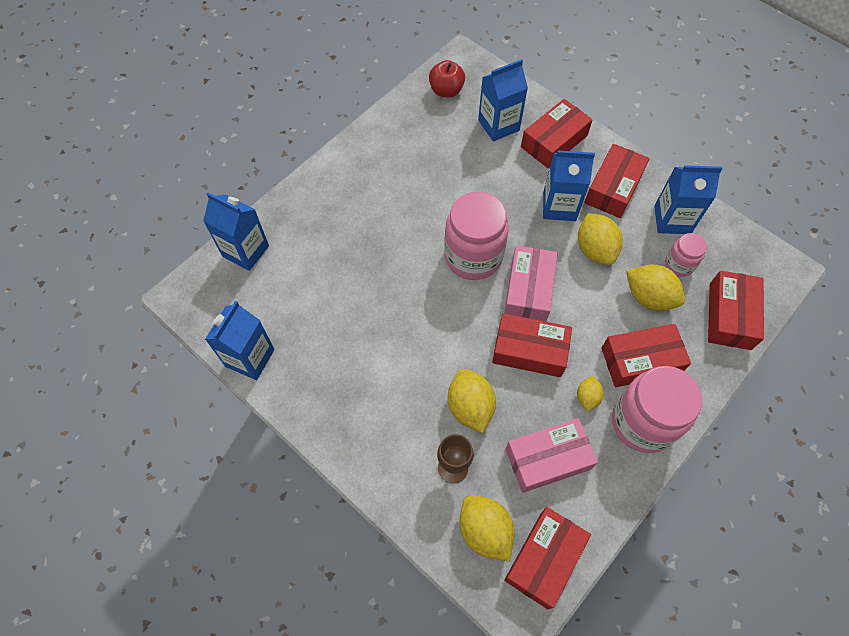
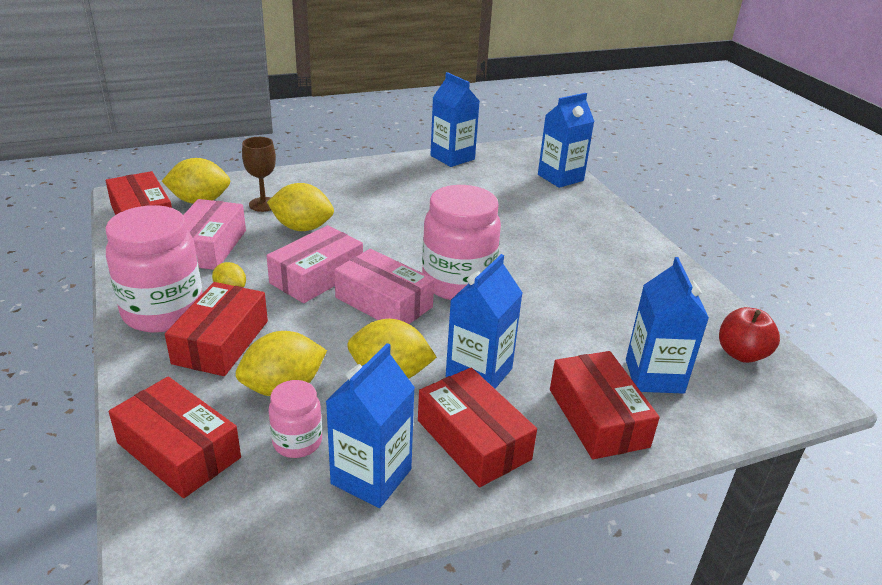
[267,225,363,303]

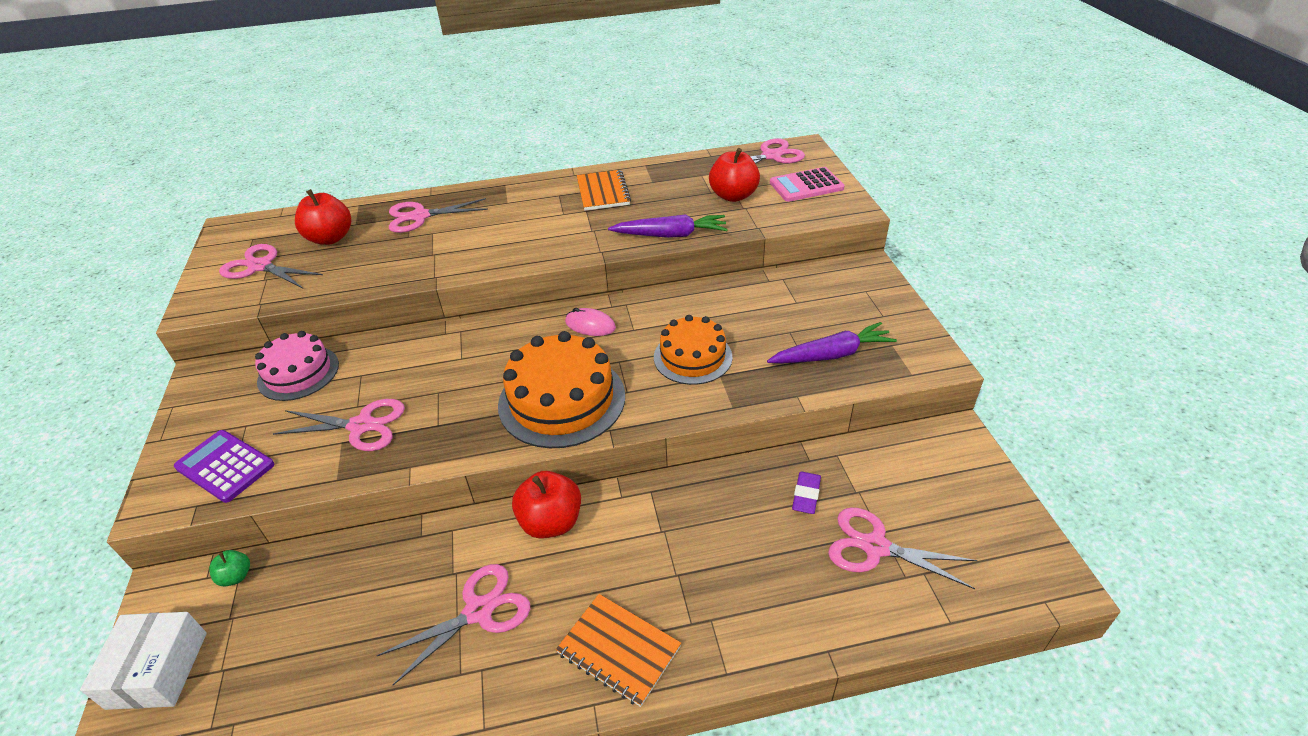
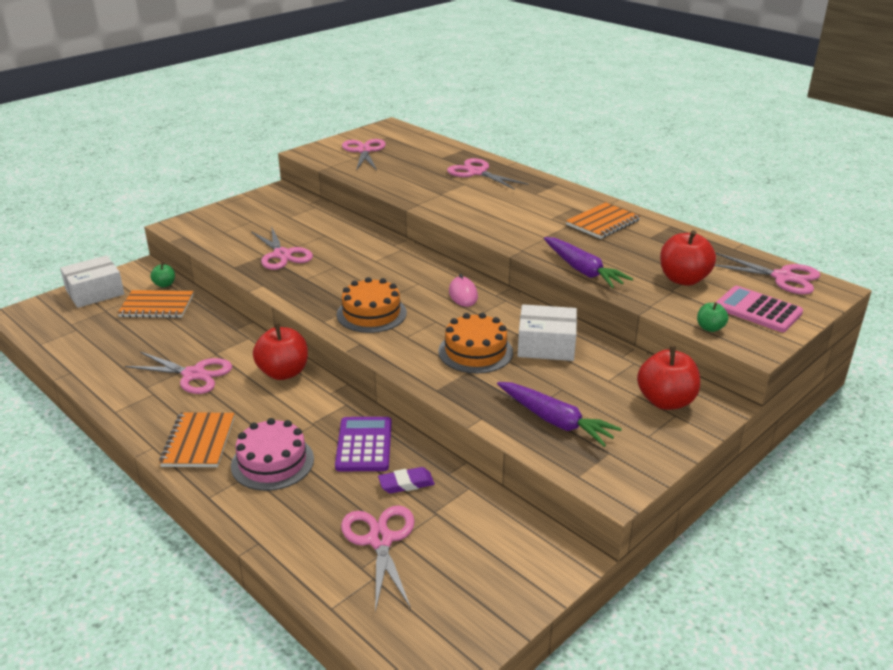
[335,417,392,471]
[231,418,314,491]
[637,346,700,410]
[337,277,407,333]
[117,290,194,318]
[518,304,577,361]
[697,302,729,332]

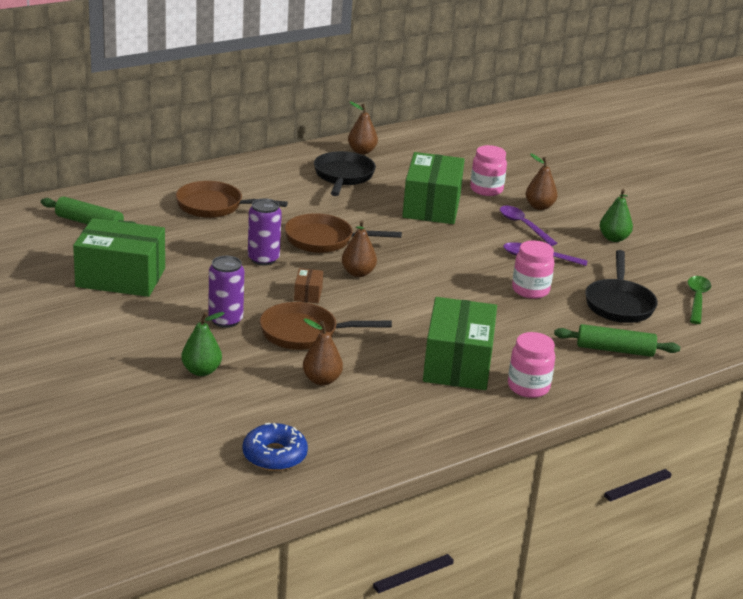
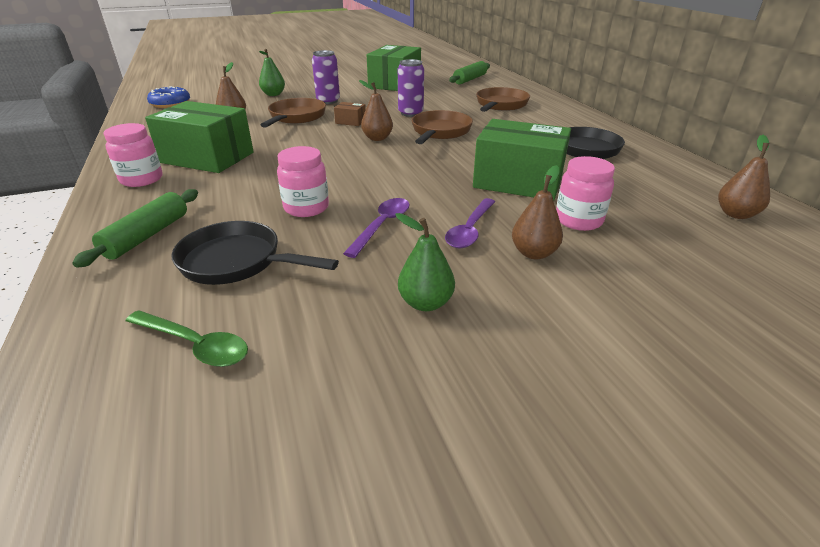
[718,135,770,219]
[445,198,495,248]

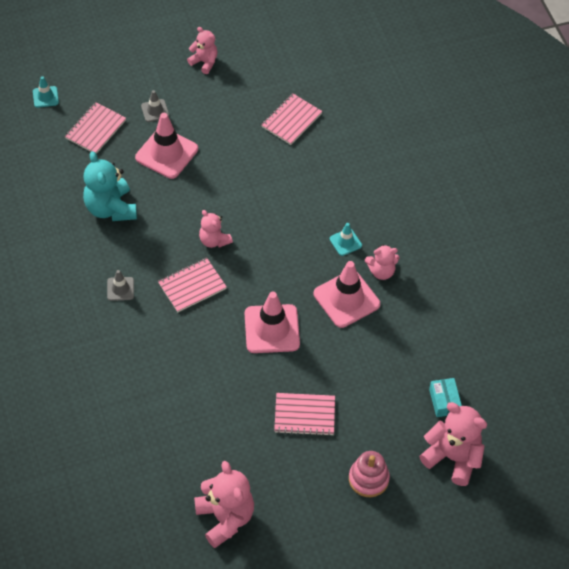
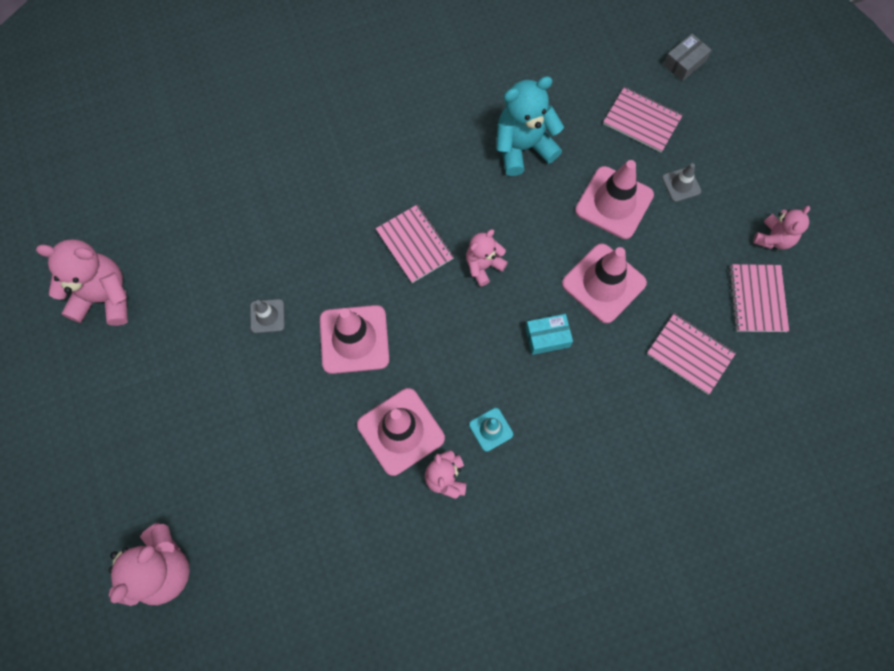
[663,34,711,81]
[250,299,285,333]
[36,239,128,326]
[729,264,789,332]
[349,451,390,497] (first image)
[525,314,573,355]
[562,244,647,323]

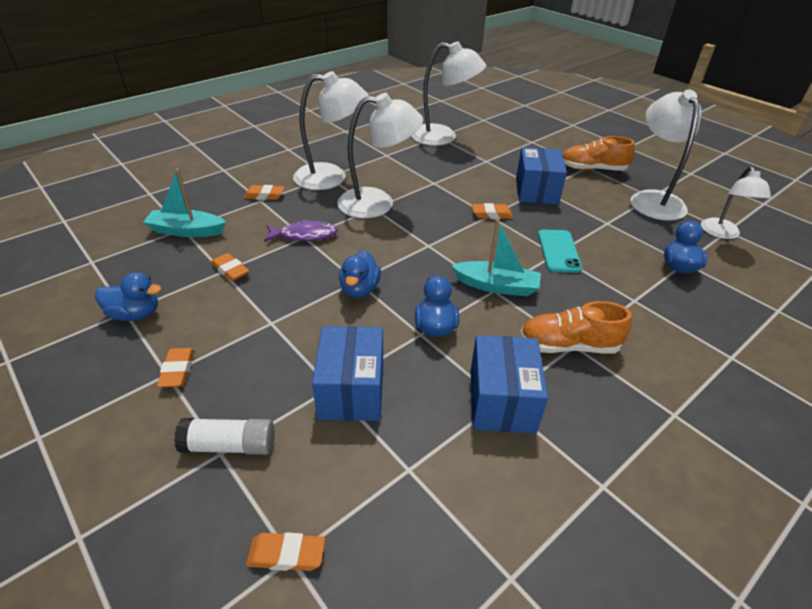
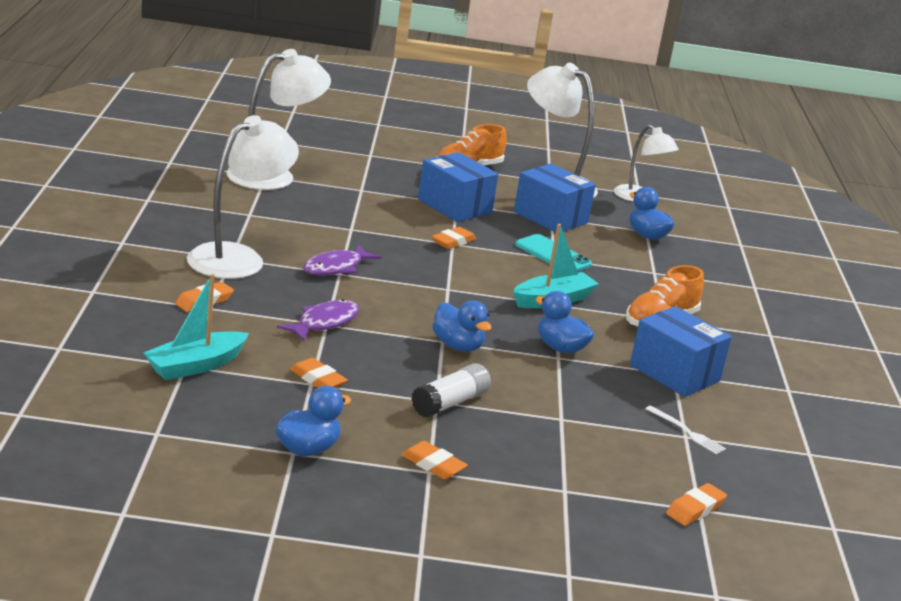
[412,363,491,417]
[290,358,348,388]
[514,164,596,232]
[303,245,381,276]
[645,406,726,455]

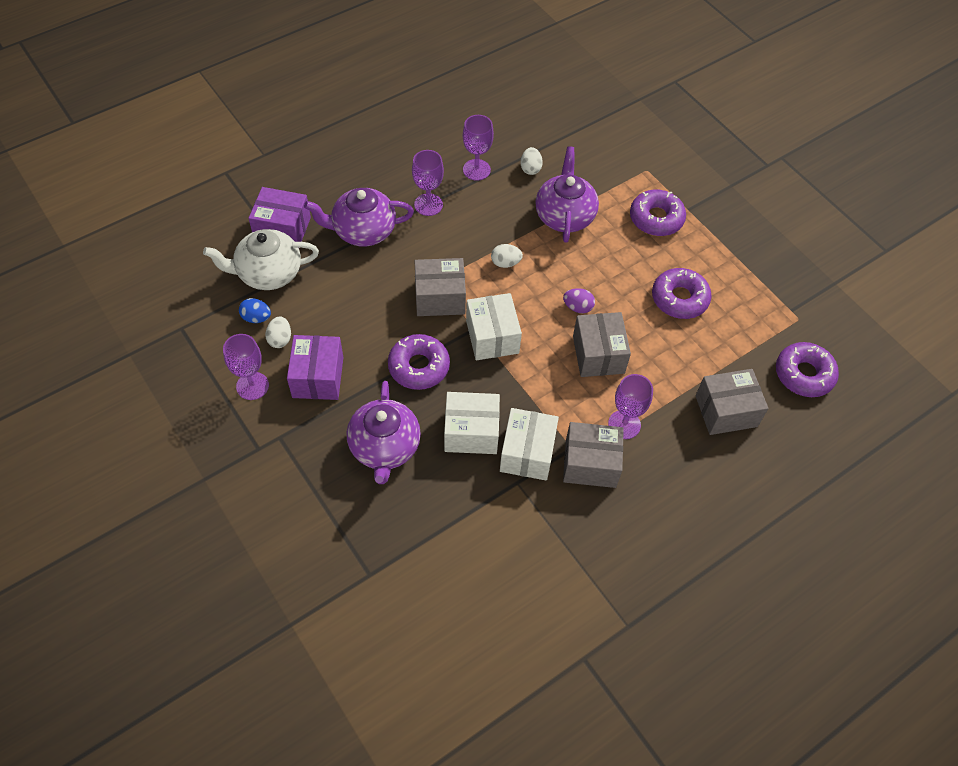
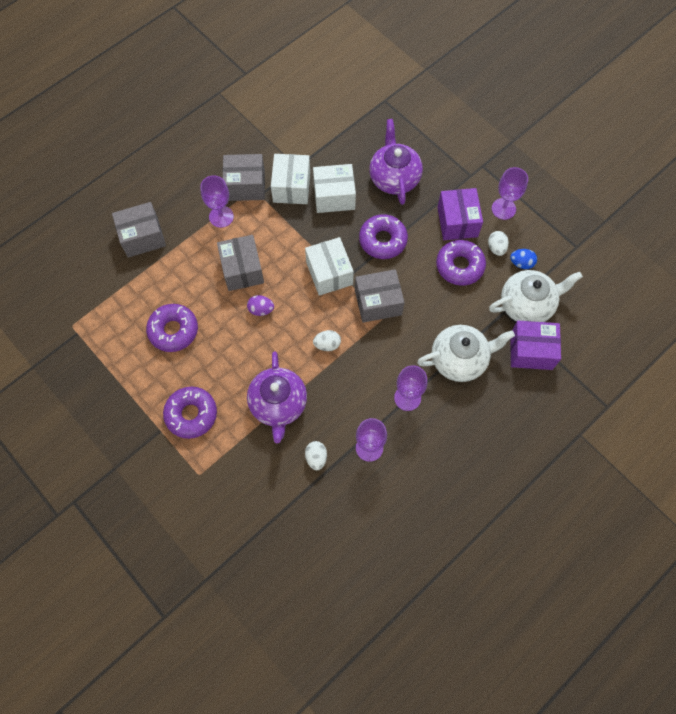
[417,325,515,382]
[436,240,486,286]

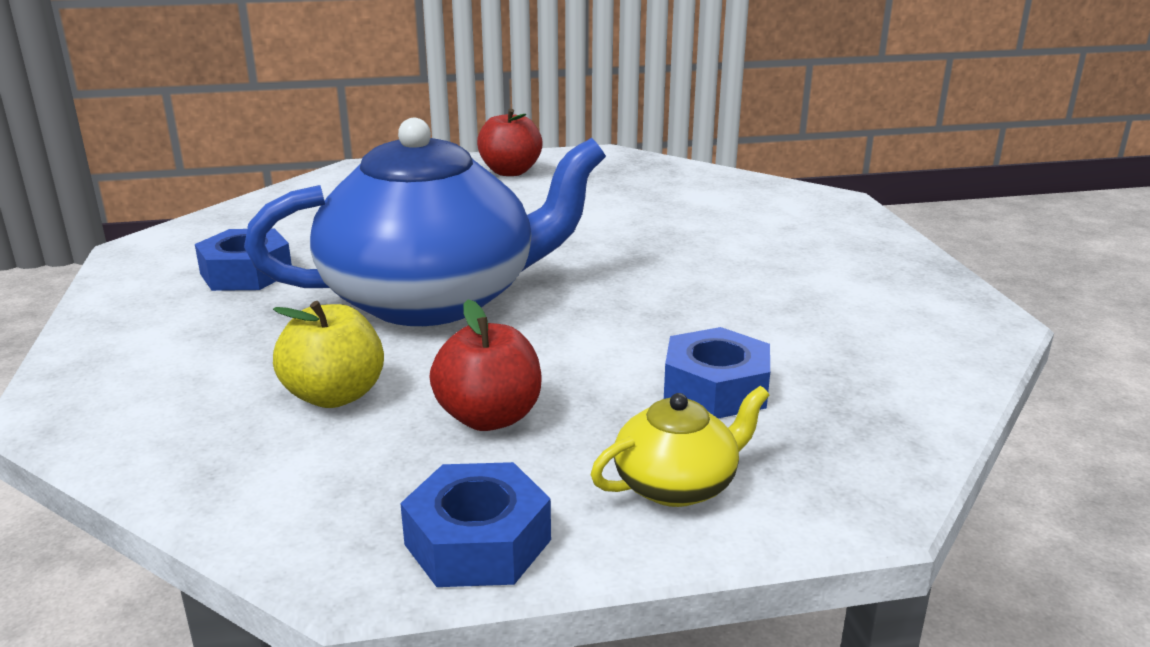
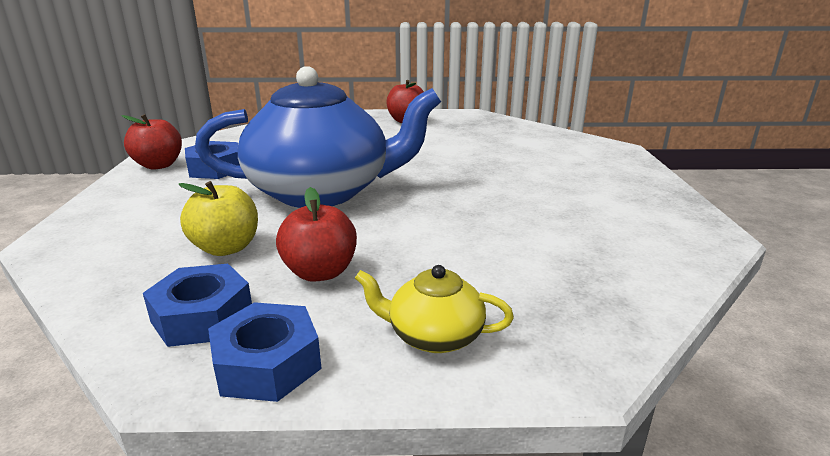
[355,265,514,353]
[143,264,252,347]
[122,114,182,170]

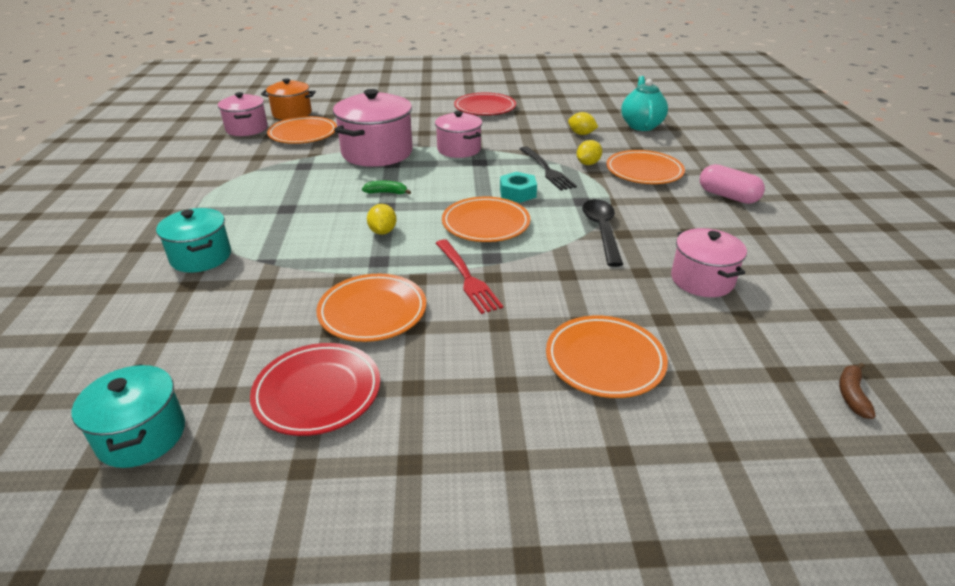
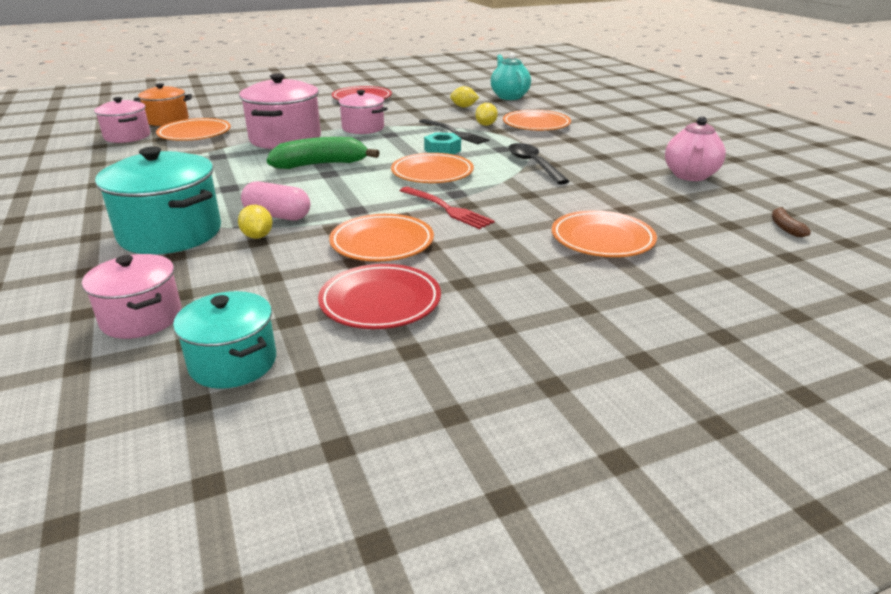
[95,147,221,254]
[267,137,380,169]
[238,205,273,239]
[82,254,182,339]
[241,181,310,220]
[665,116,726,181]

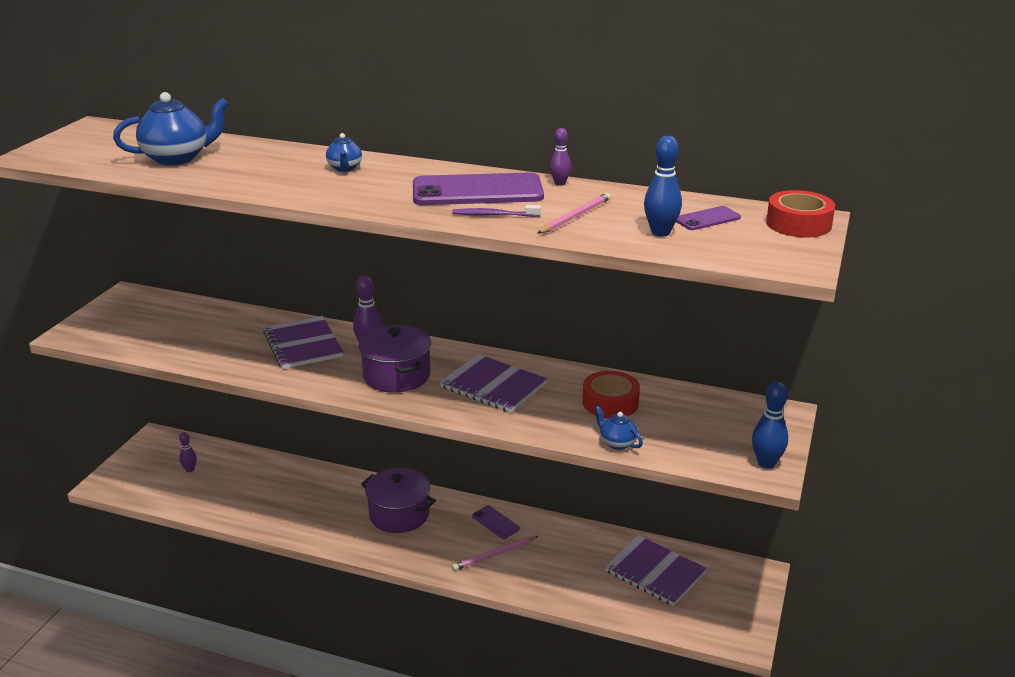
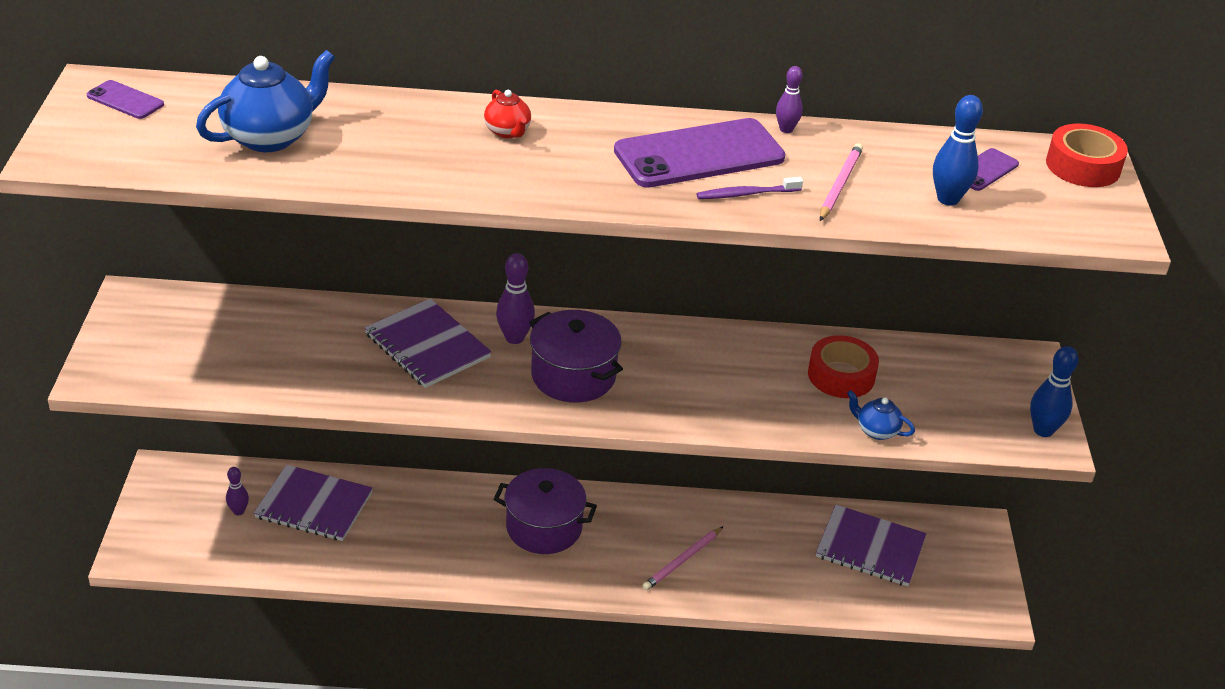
[484,90,531,138]
[254,465,373,541]
[87,80,164,119]

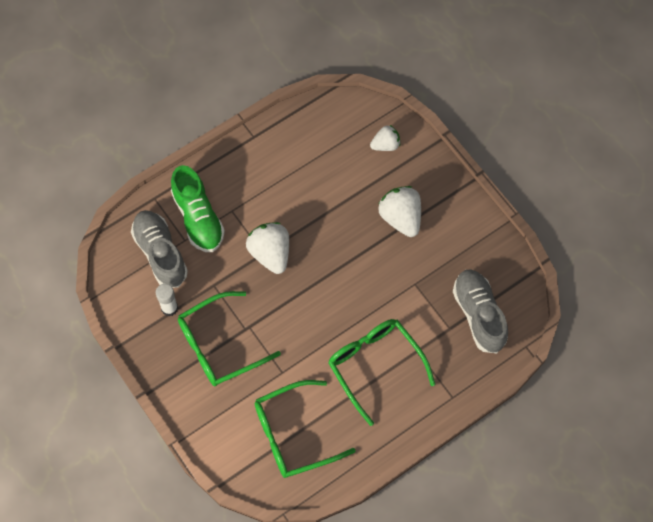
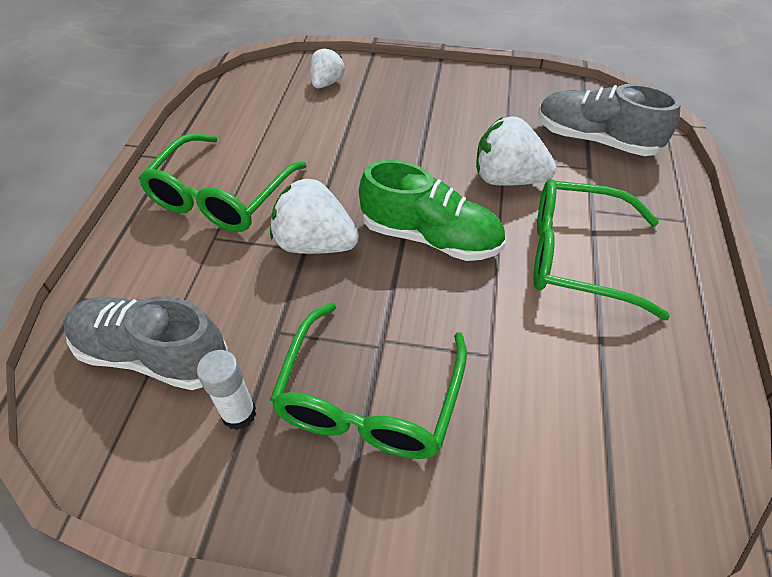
[359,160,506,261]
[138,133,307,232]
[476,116,556,186]

